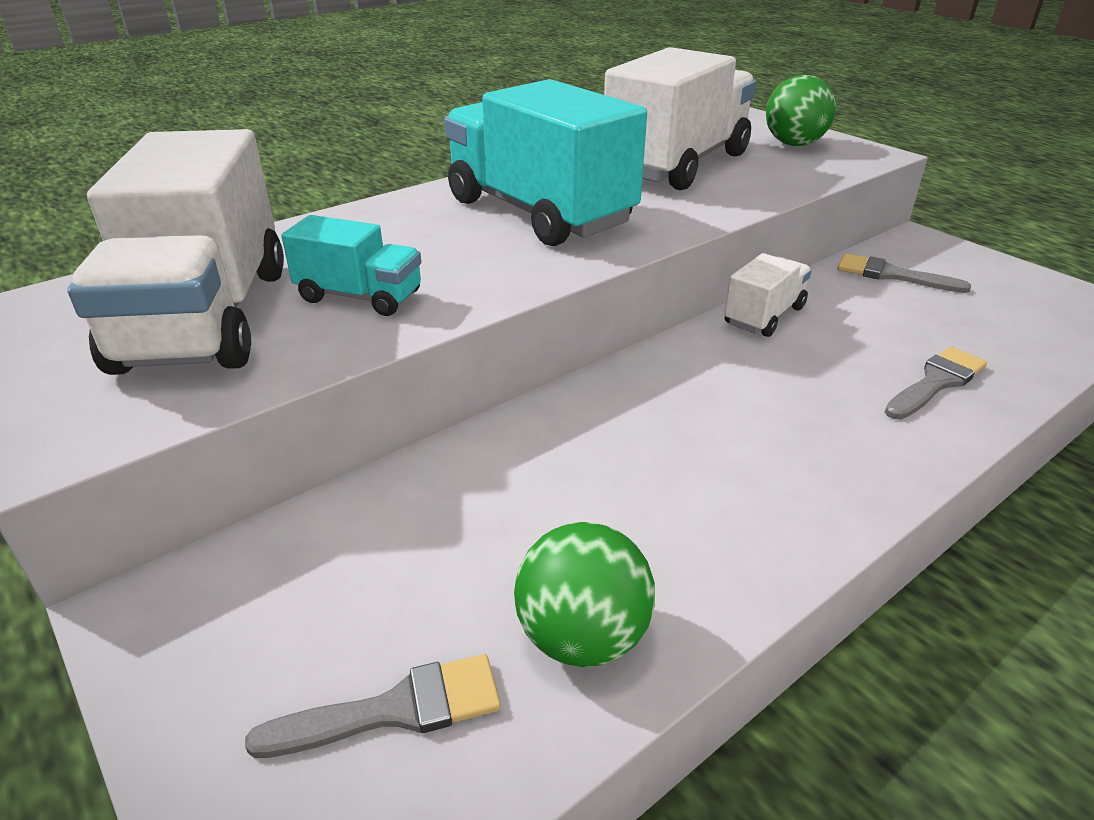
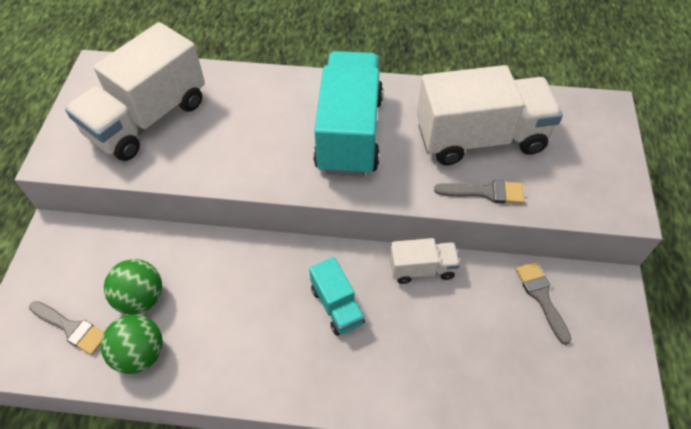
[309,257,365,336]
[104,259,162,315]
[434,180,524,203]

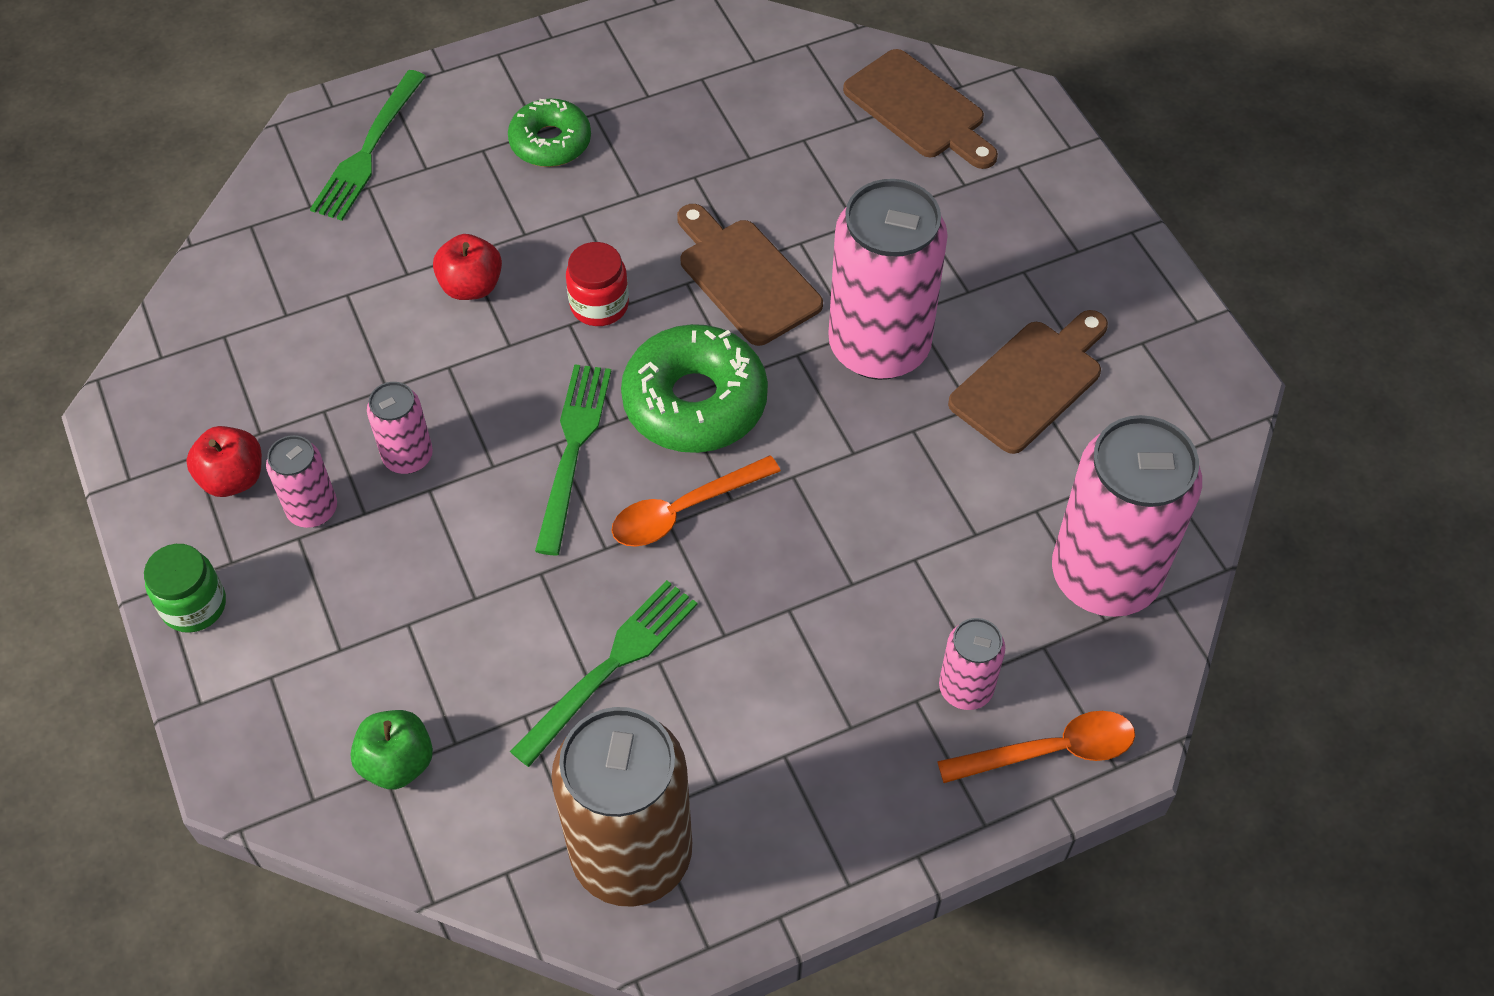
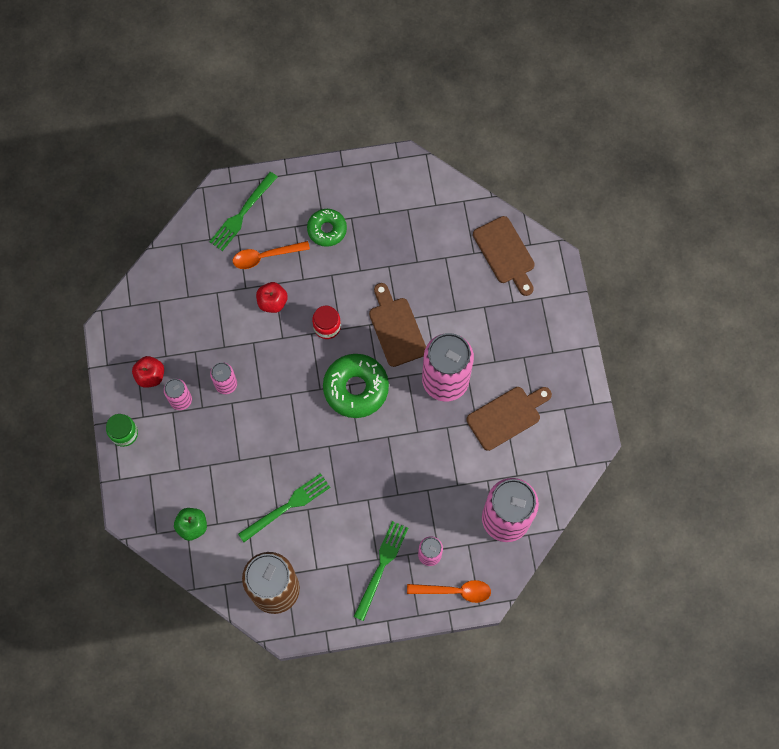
[354,521,408,621]
[233,241,310,269]

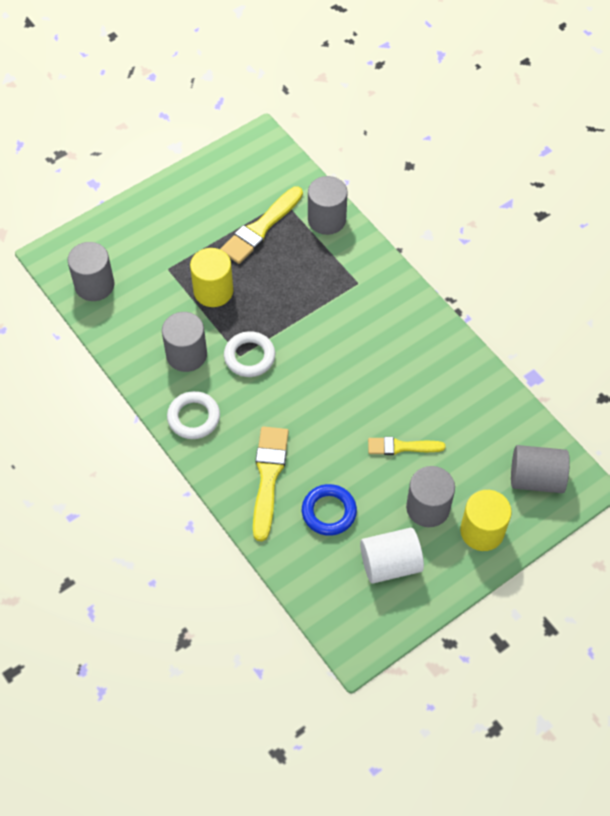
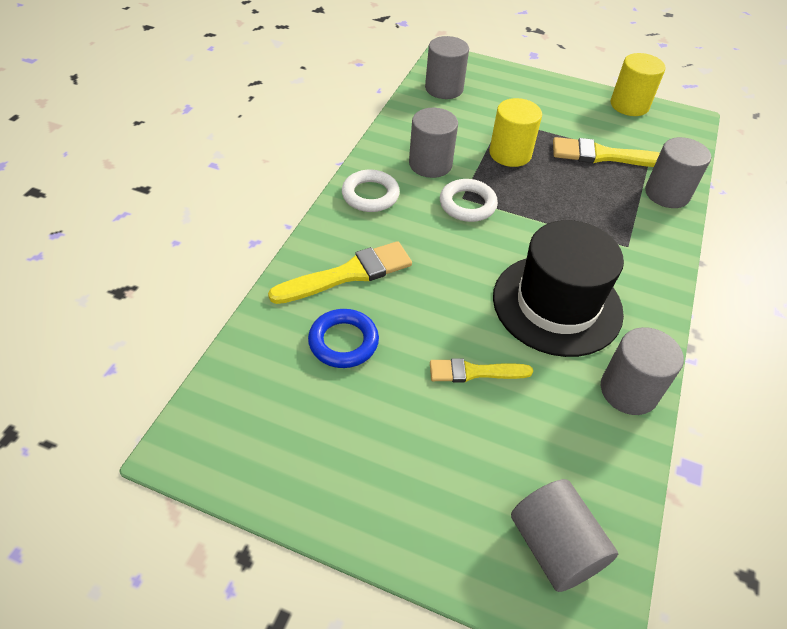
[360,528,424,584] (first image)
[430,358,533,382]
[601,327,684,415]
[611,53,665,116]
[493,220,624,357]

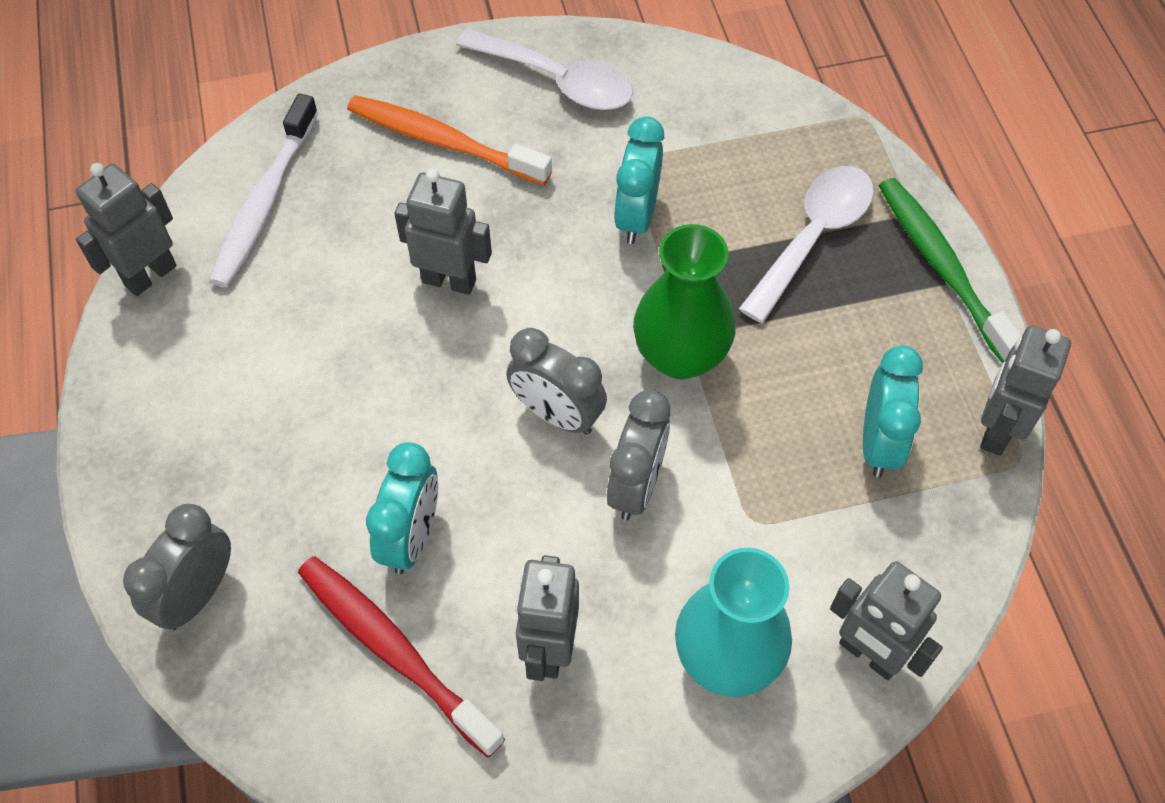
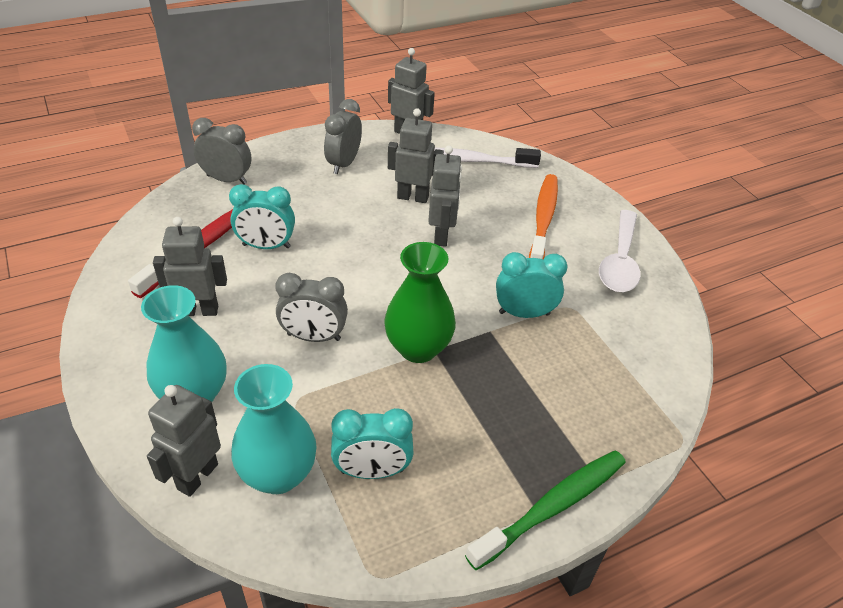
[324,99,362,174]
[739,166,874,323] (first image)
[388,108,444,203]
[231,364,317,494]

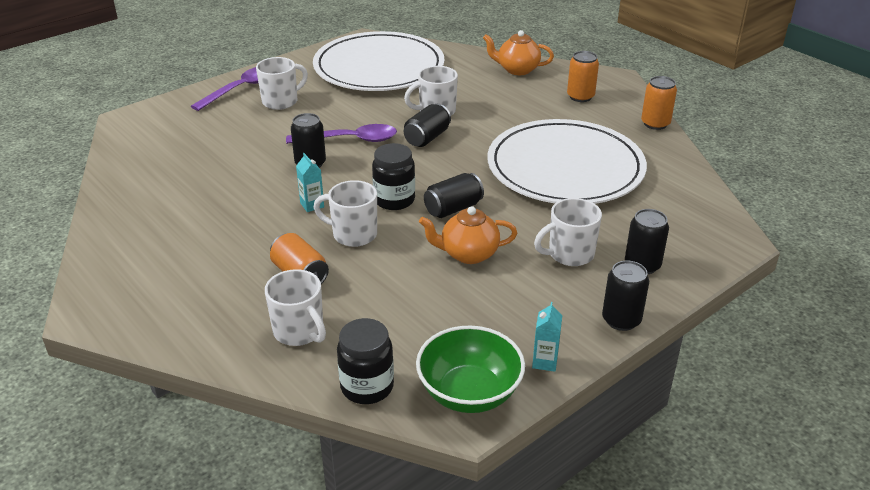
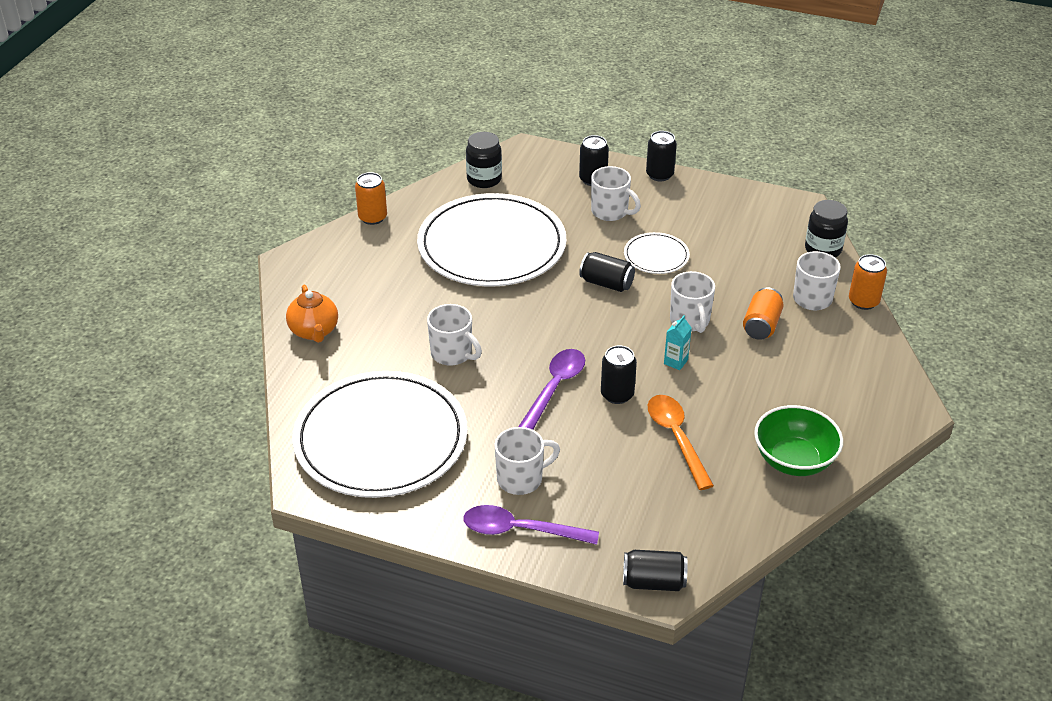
[494,427,560,495]
[518,349,585,430]
[466,132,502,188]
[623,550,688,591]
[754,405,843,476]
[624,232,690,274]
[532,302,562,372] (first image)
[849,254,887,310]
[648,395,714,490]

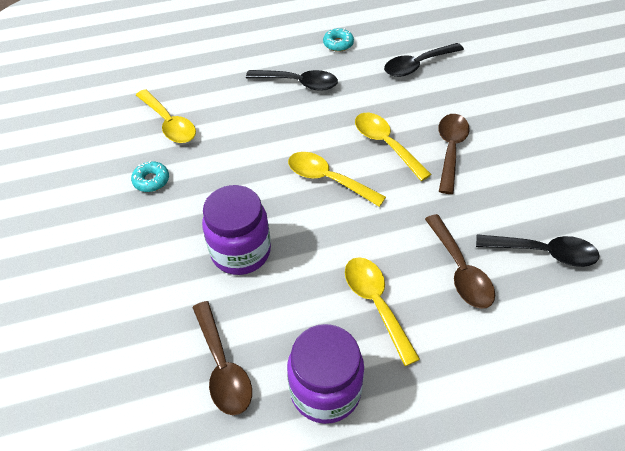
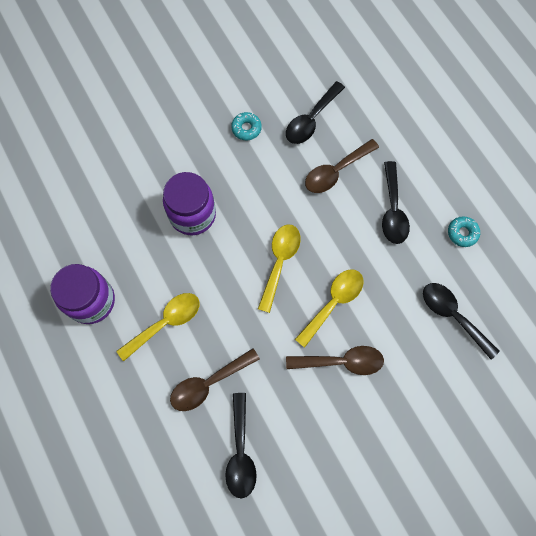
[286,81,345,144]
[305,139,379,193]

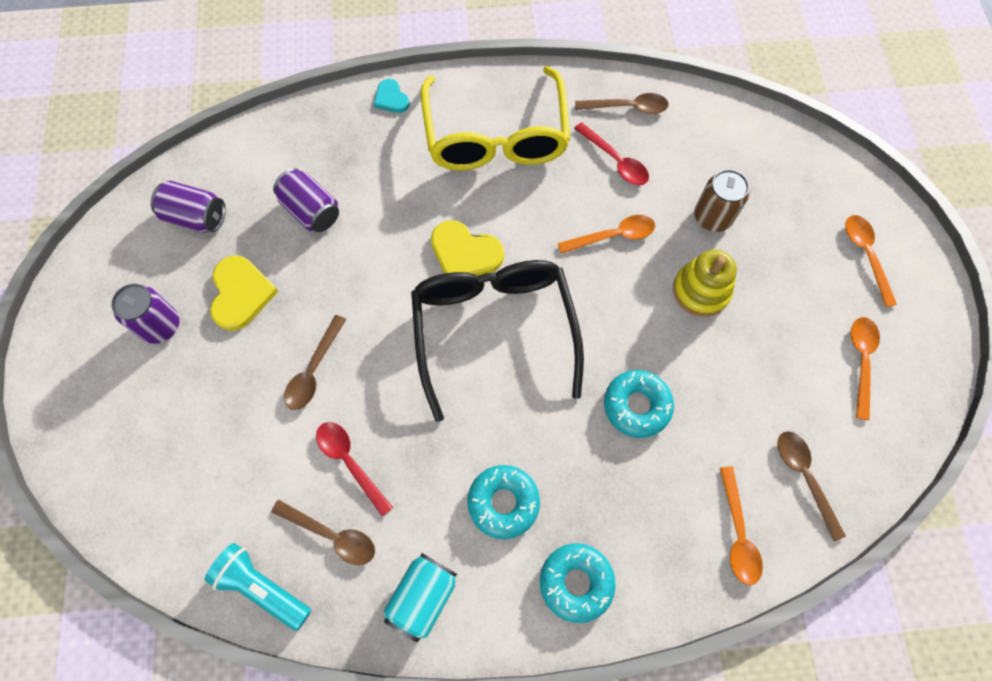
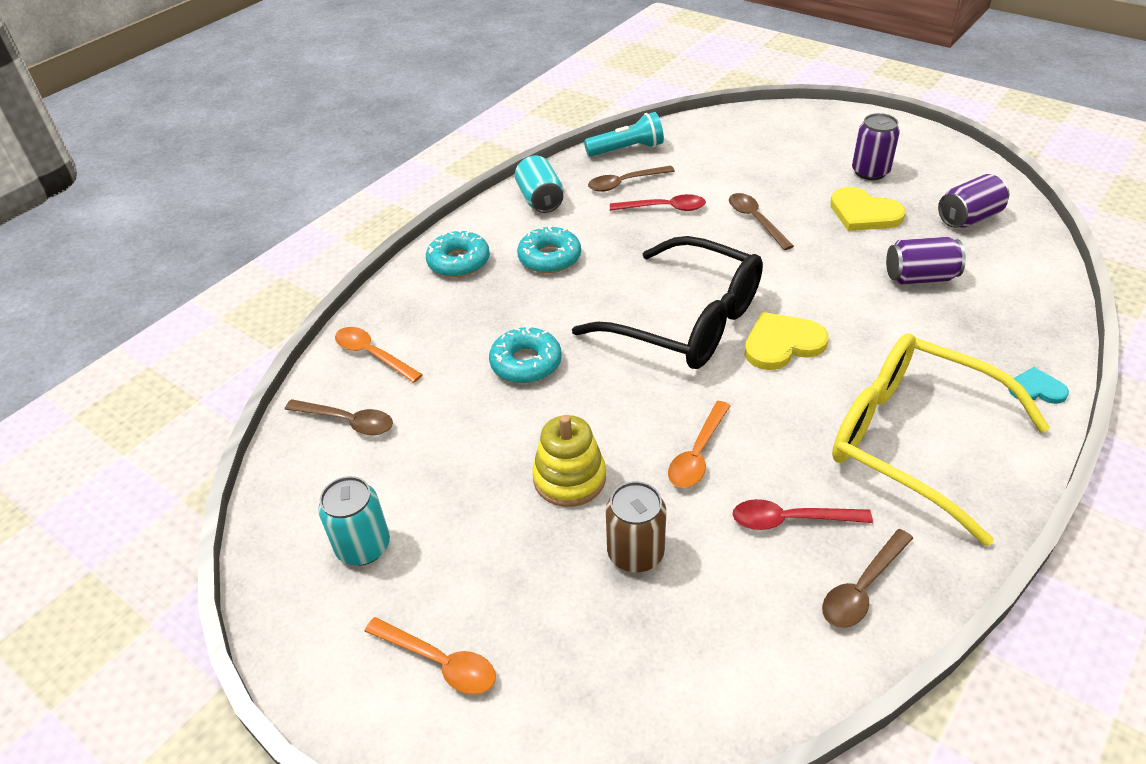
[318,476,390,565]

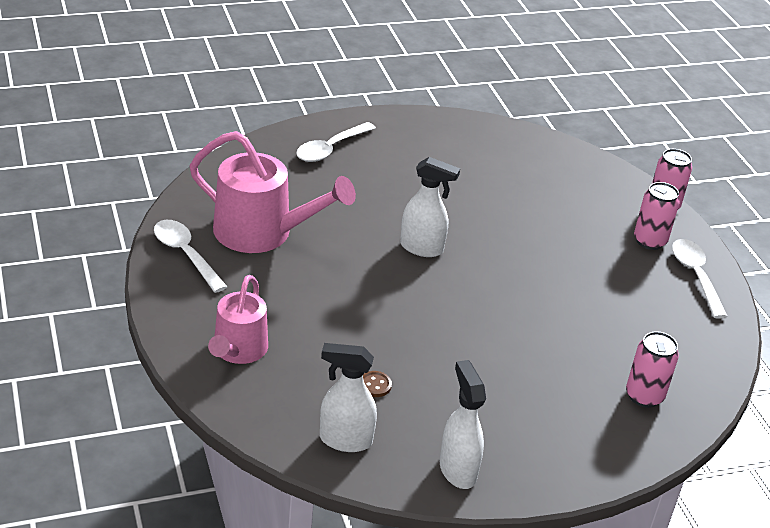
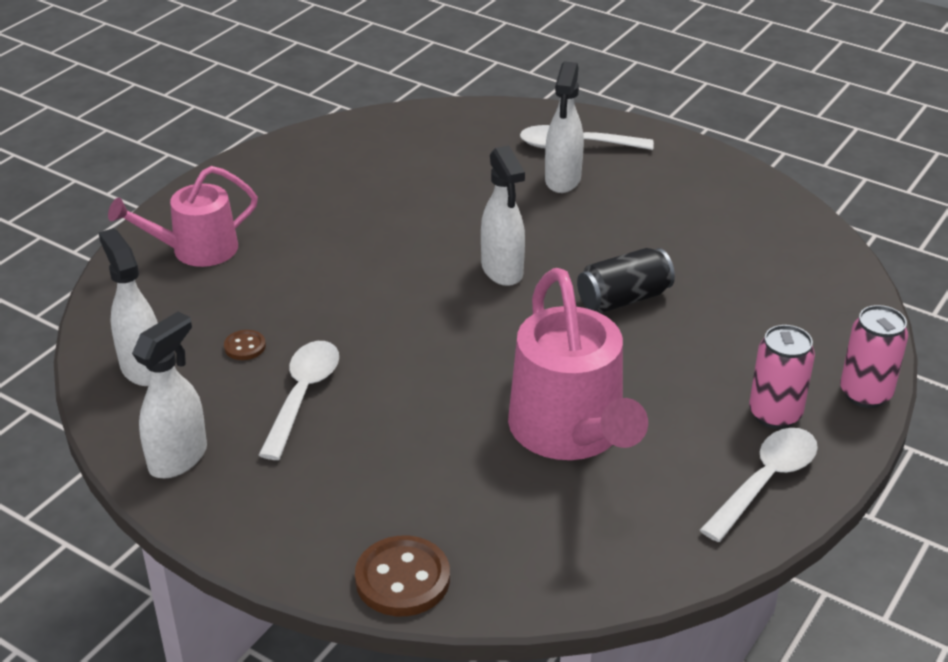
[259,341,339,460]
[508,268,648,460]
[626,331,679,408] (first image)
[355,536,450,616]
[545,61,584,193]
[577,248,675,313]

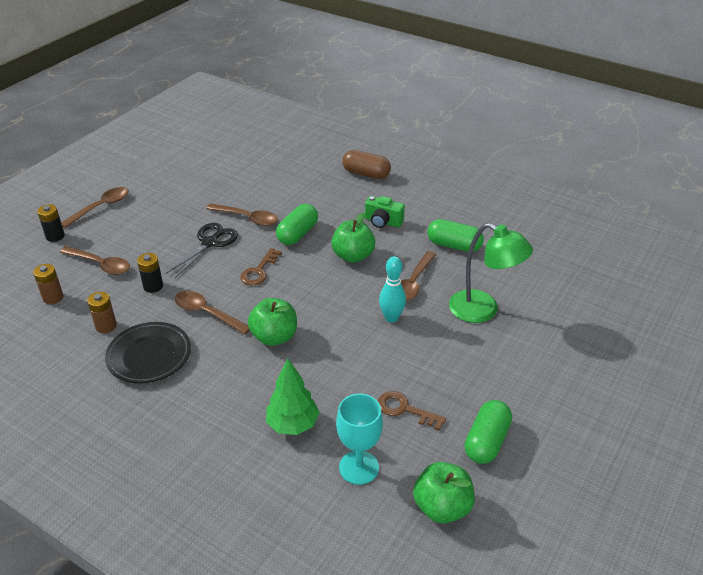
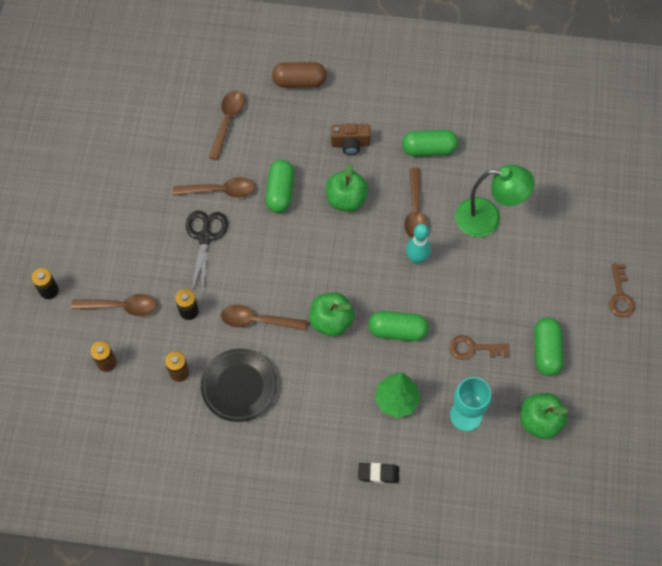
[208,90,245,160]
[609,263,635,318]
[331,124,371,155]
[358,463,399,483]
[368,311,429,341]

